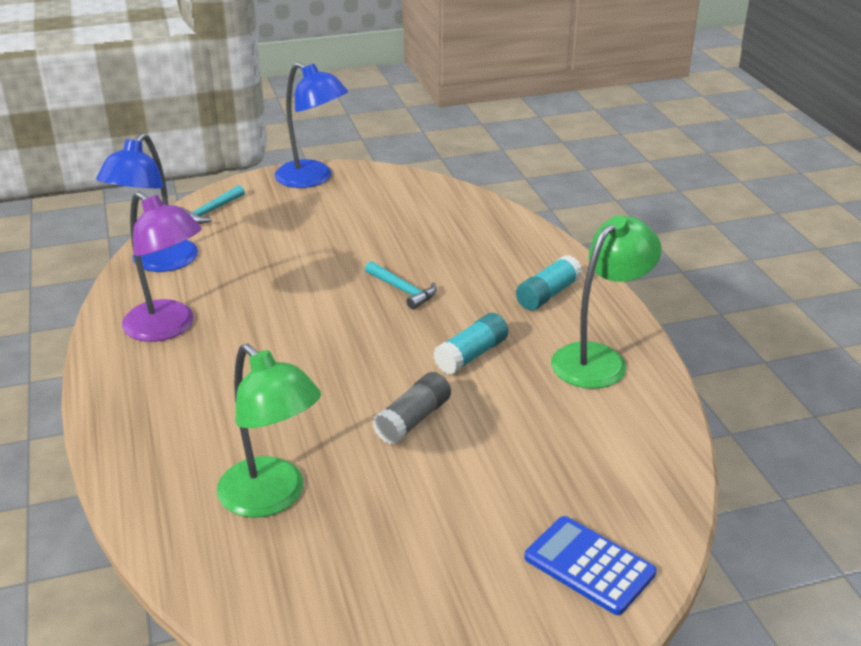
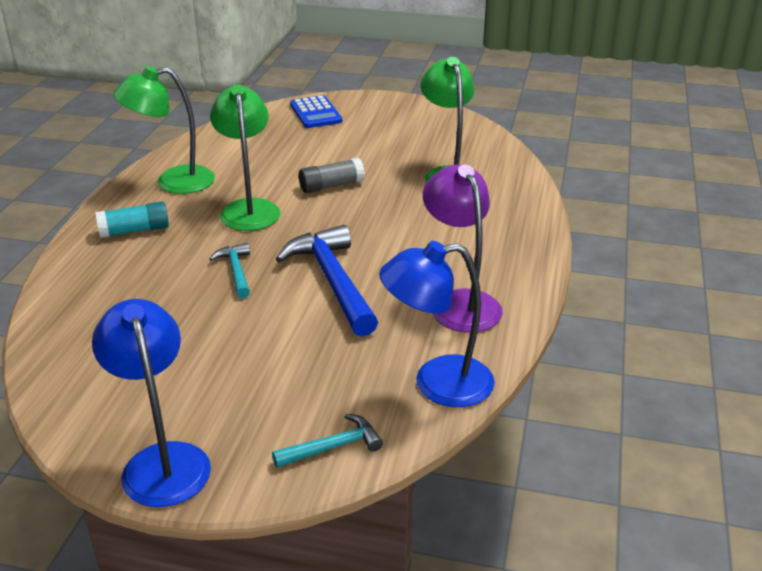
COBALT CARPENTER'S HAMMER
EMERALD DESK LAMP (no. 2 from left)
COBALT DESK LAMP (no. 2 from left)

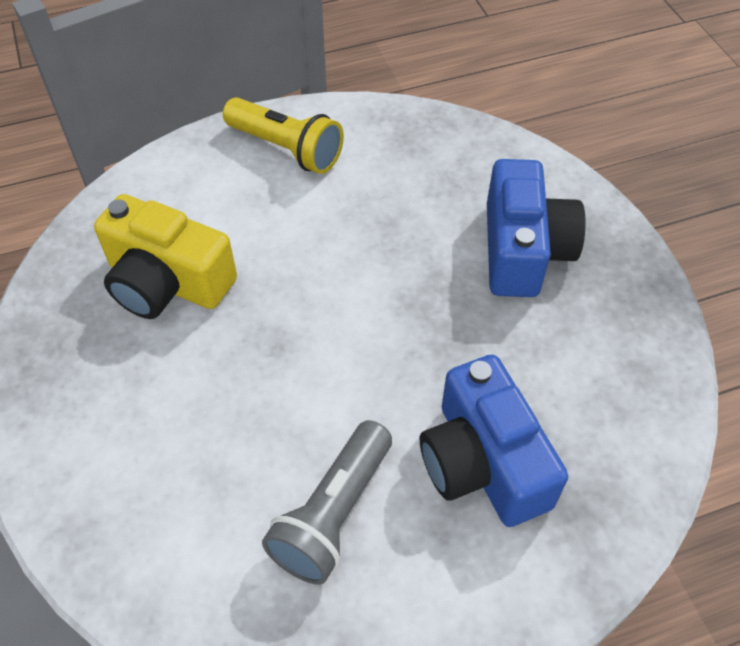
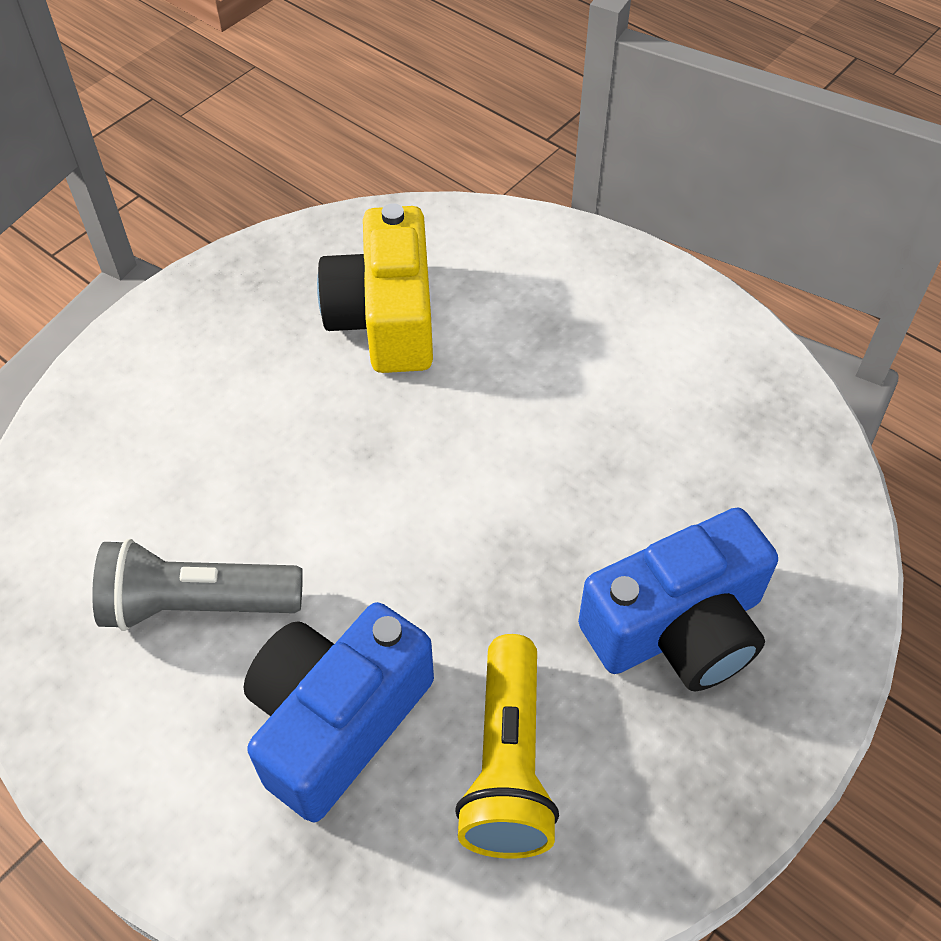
YELLOW POCKET TORCH

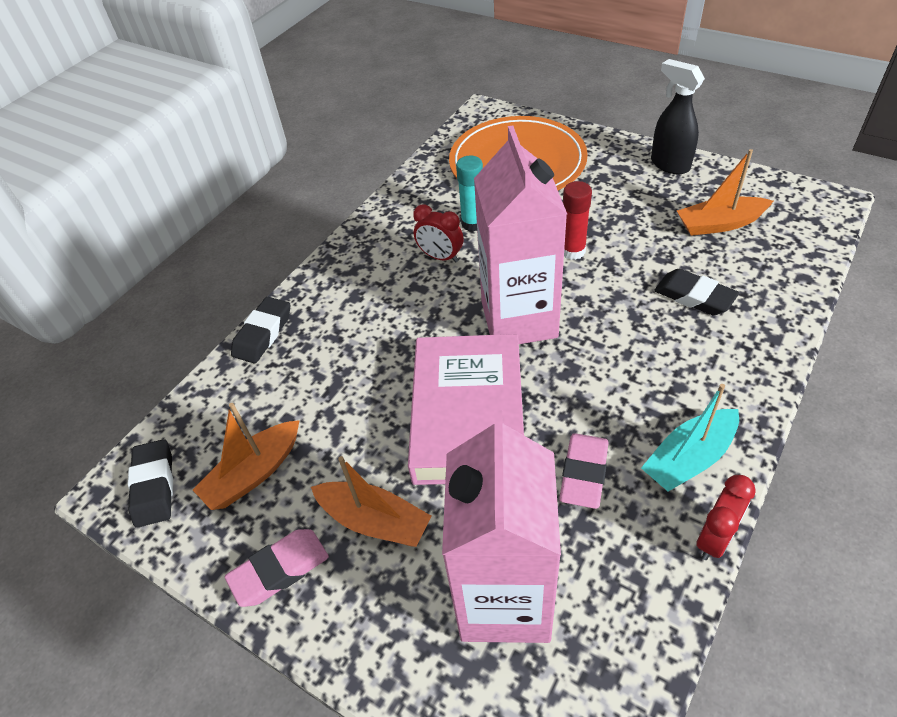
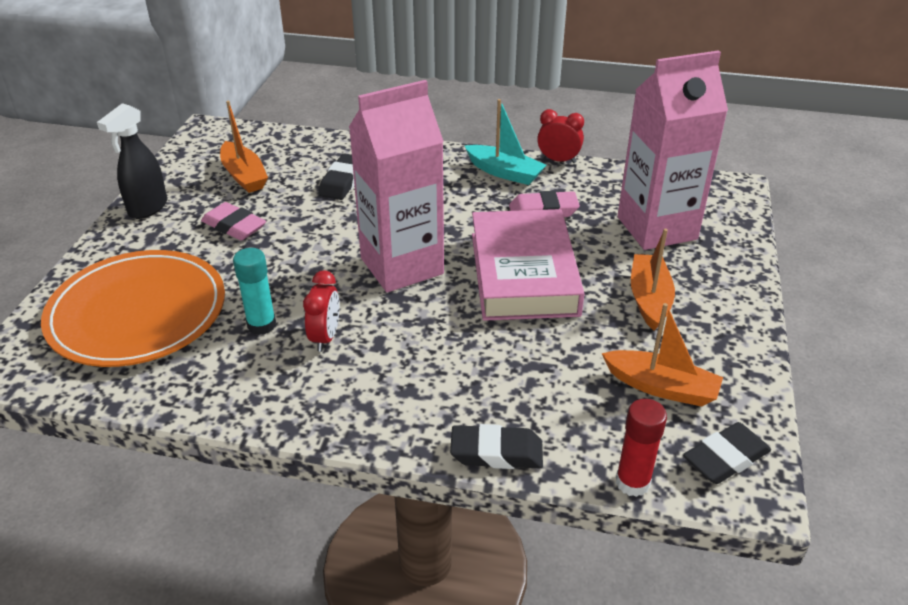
ROSY GUM ERASER (no. 1 from left)
SCARLET GLUE
ROSY HARDBACK

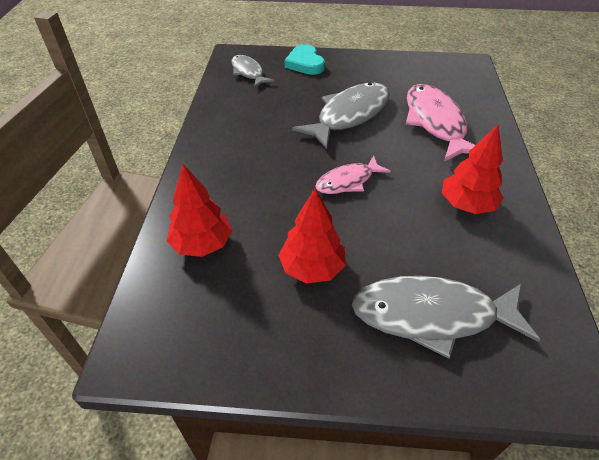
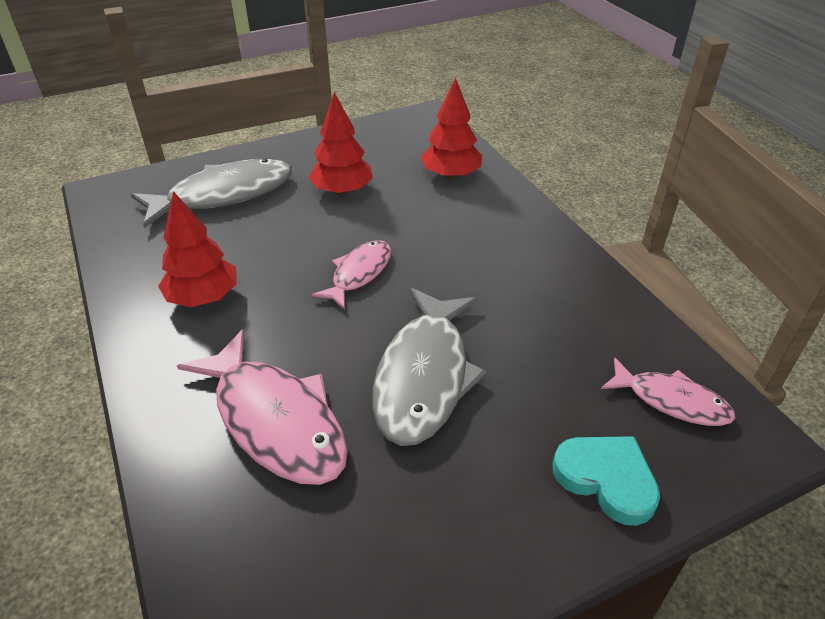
ROSY FISH (no. 3 from left)

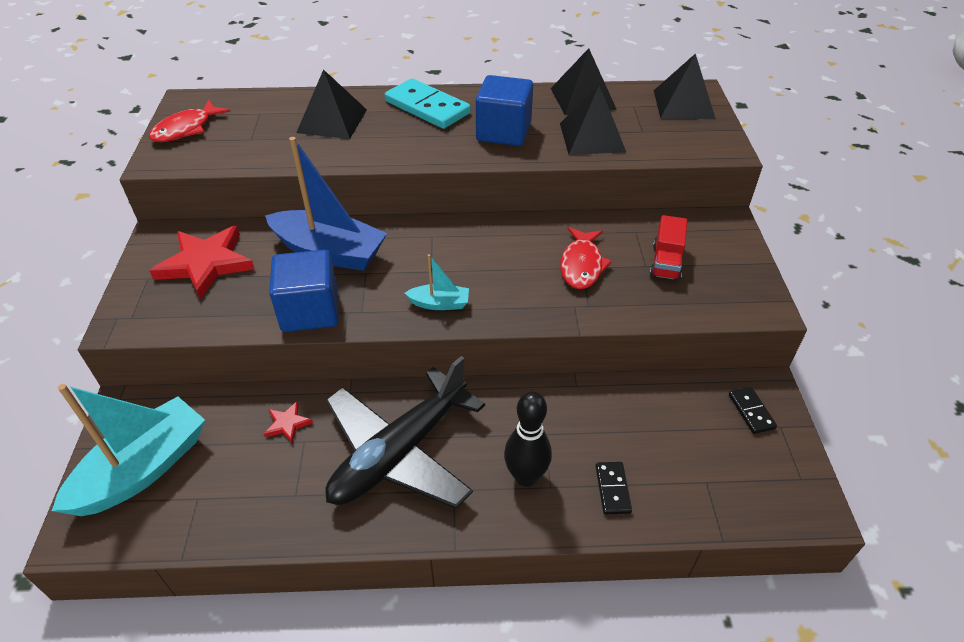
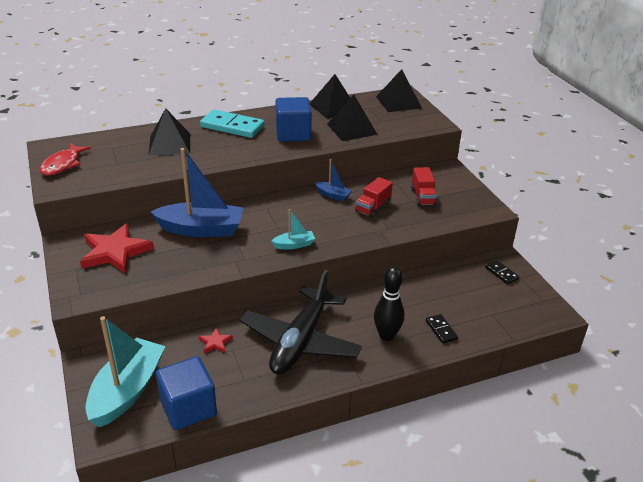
COBALT BOAT (no. 2 from left)
COBALT SOLID CUBE (no. 1 from left)
SCARLET LORRY (no. 1 from left)

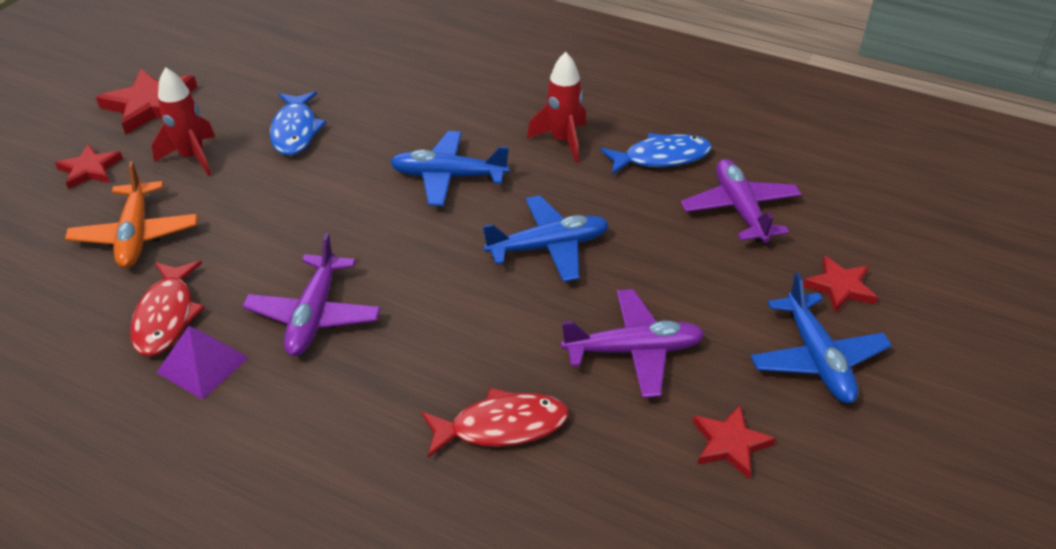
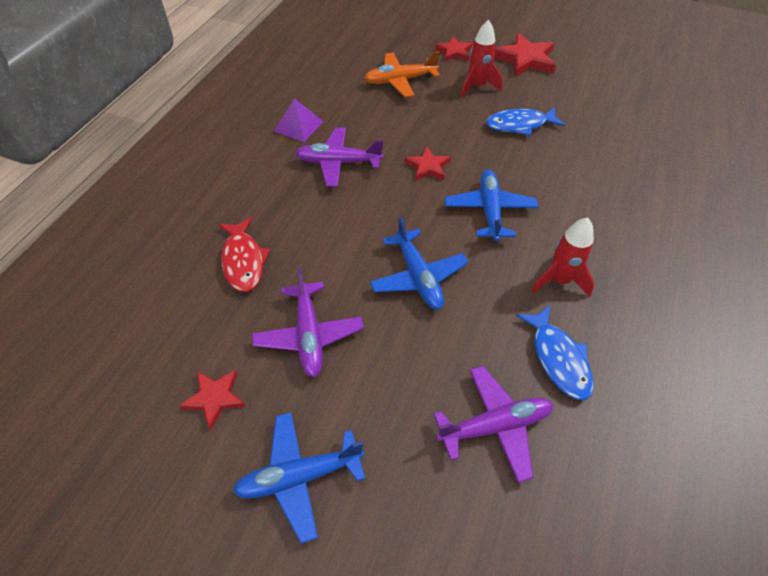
SCARLET FISH (no. 1 from left in the first image)
SCARLET STAR (no. 2 from left)

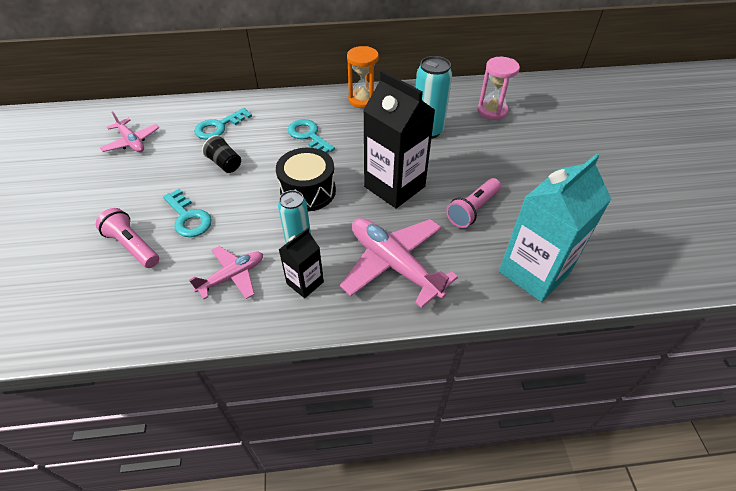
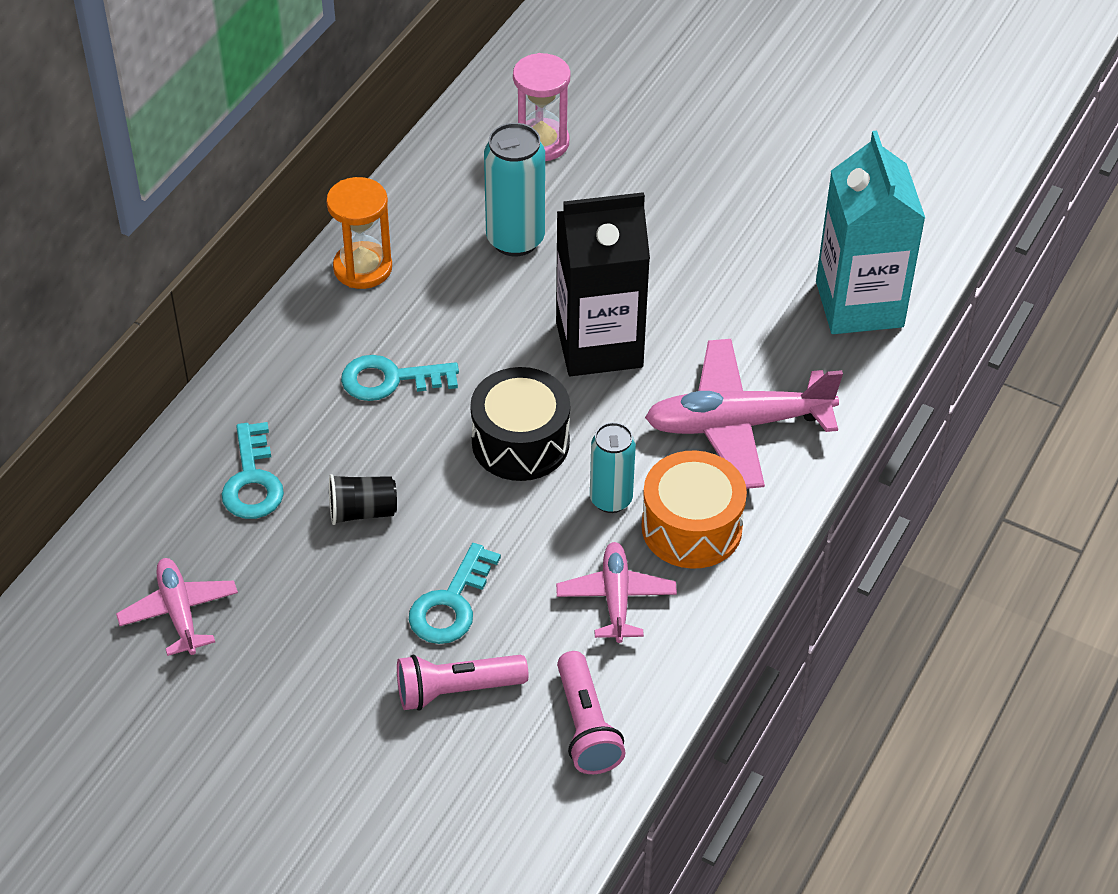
ROSY POCKET TORCH (no. 2 from left)
ORANGE DRUM
ROSY PLANE (no. 1 from left)
AQUA DOOR KEY (no. 3 from left)

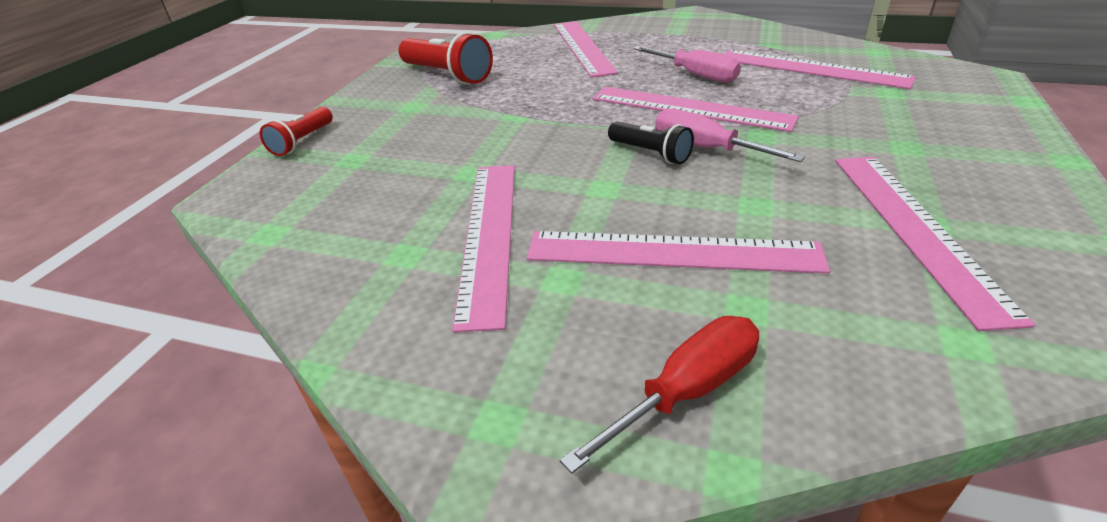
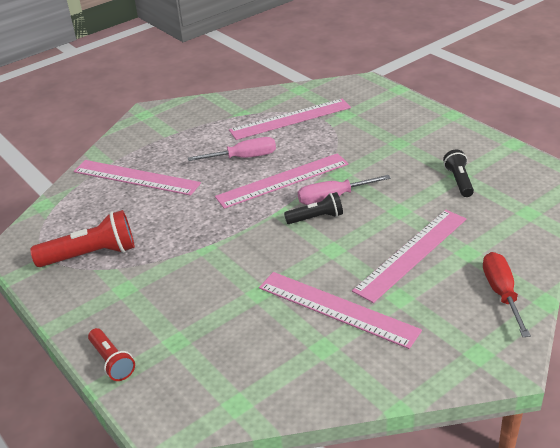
BLACK POCKET TORCH (no. 2 from left)

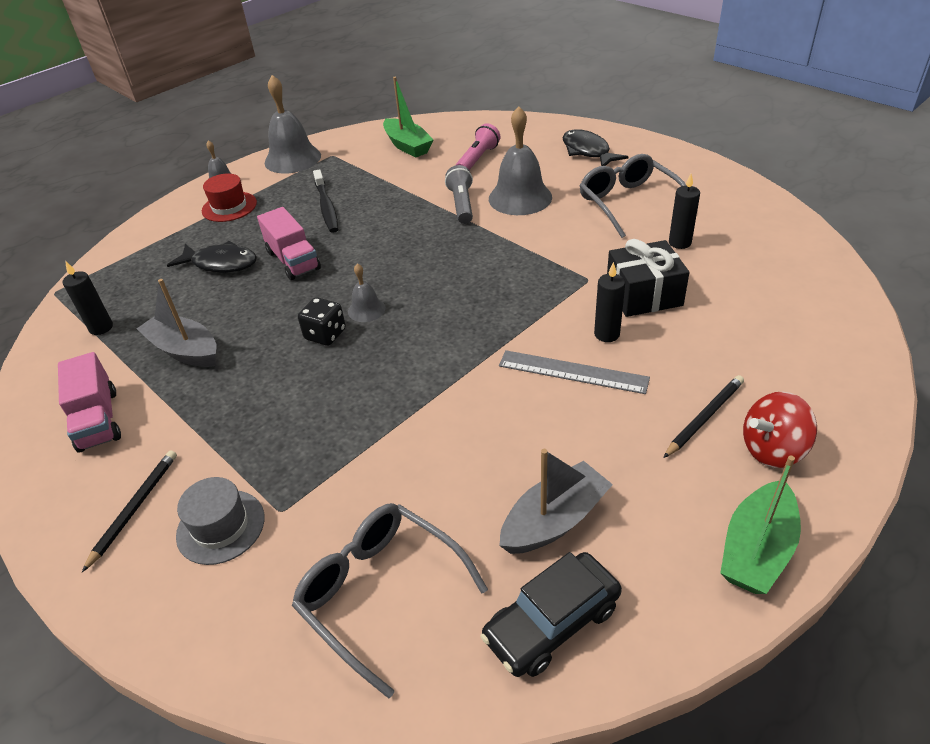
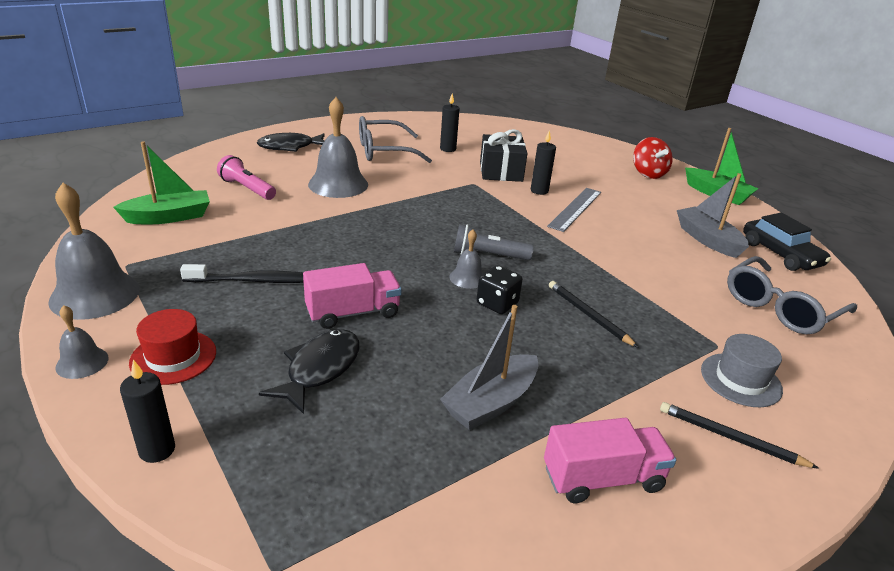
BLACK CANDLE (no. 1 from left)
GREY POCKET TORCH
BLACK PENCIL (no. 1 from left)

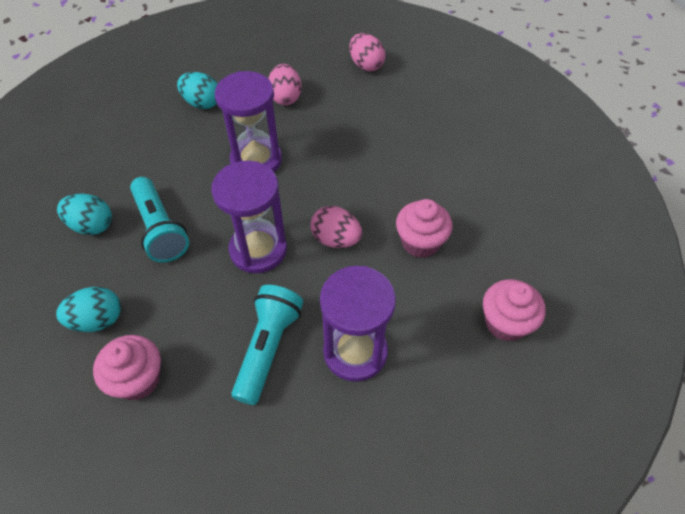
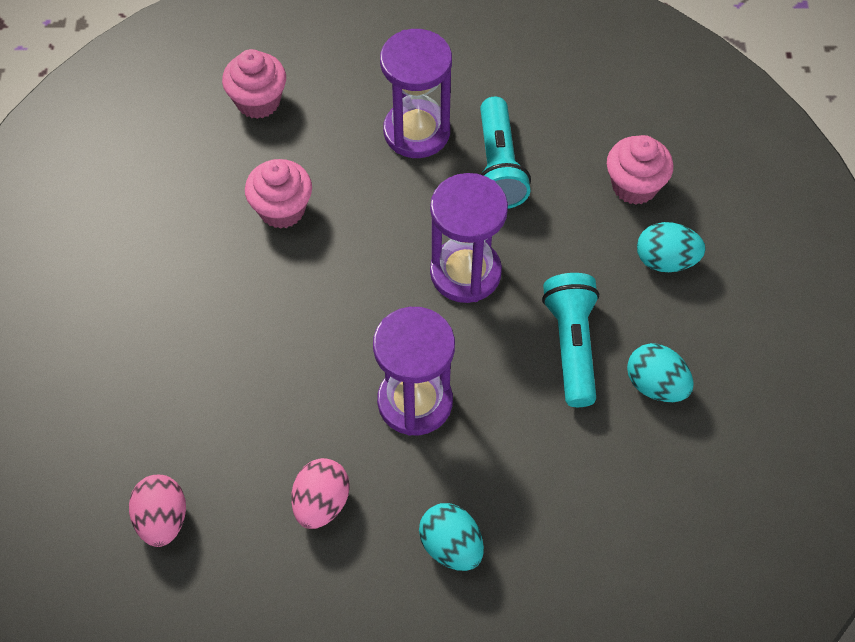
ROSY EGG SHAPE (no. 2 from left in the first image)
AQUA POCKET TORCH (no. 1 from left)

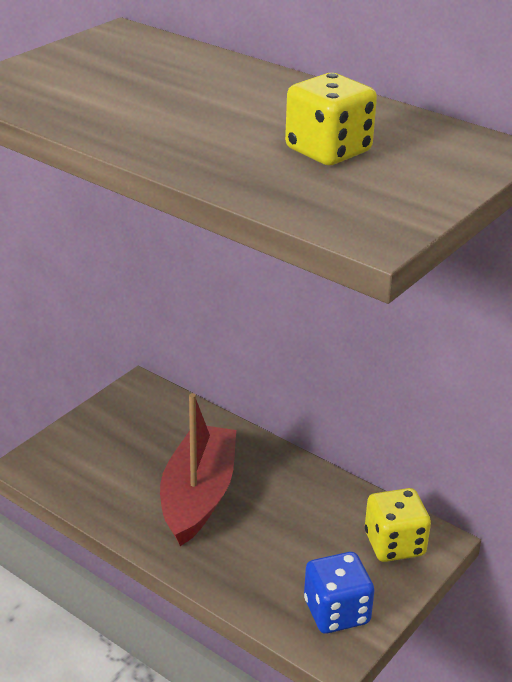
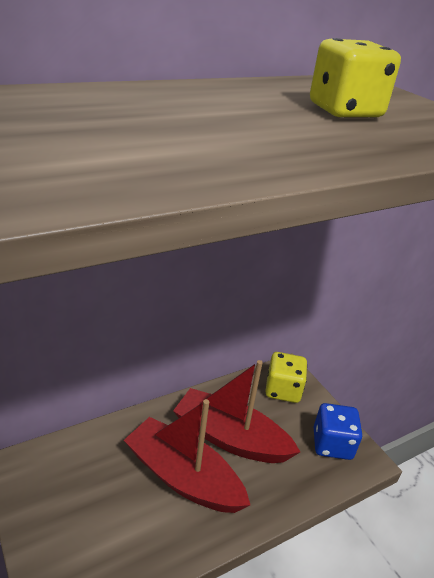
SCARLET BOAT (no. 2 from left)

